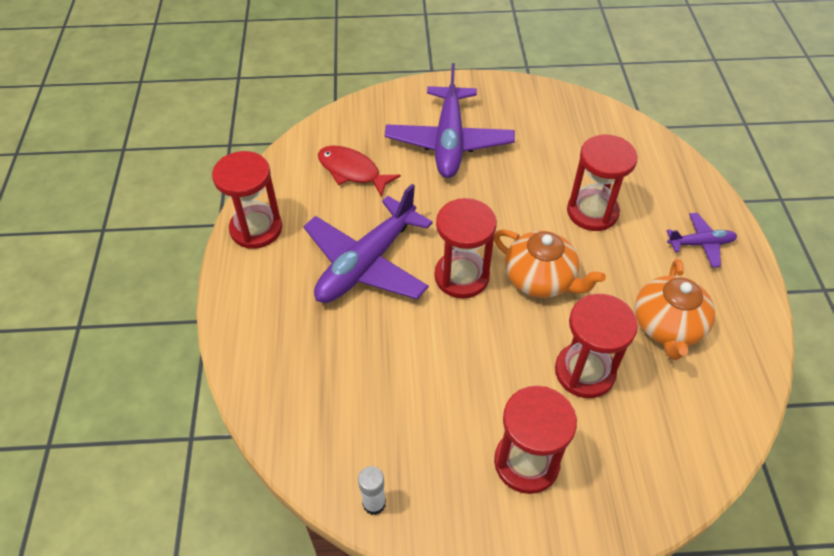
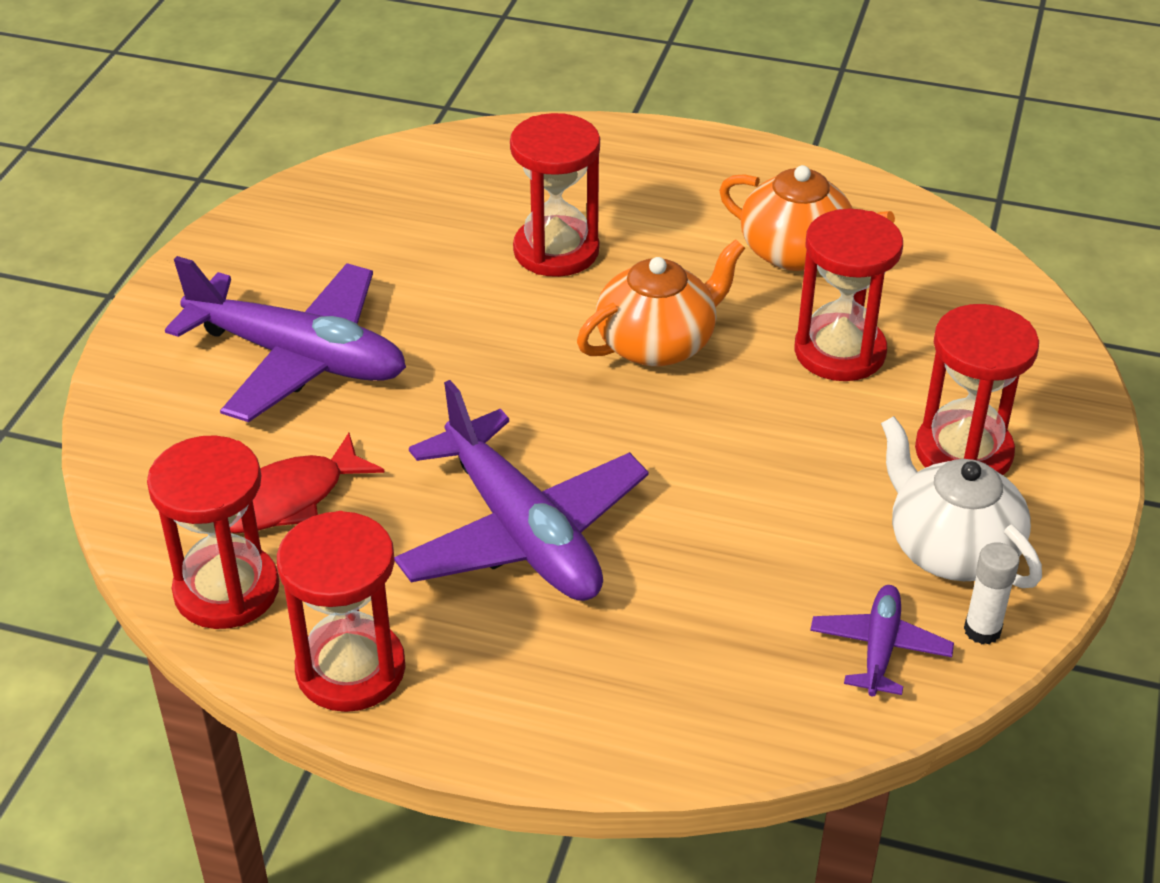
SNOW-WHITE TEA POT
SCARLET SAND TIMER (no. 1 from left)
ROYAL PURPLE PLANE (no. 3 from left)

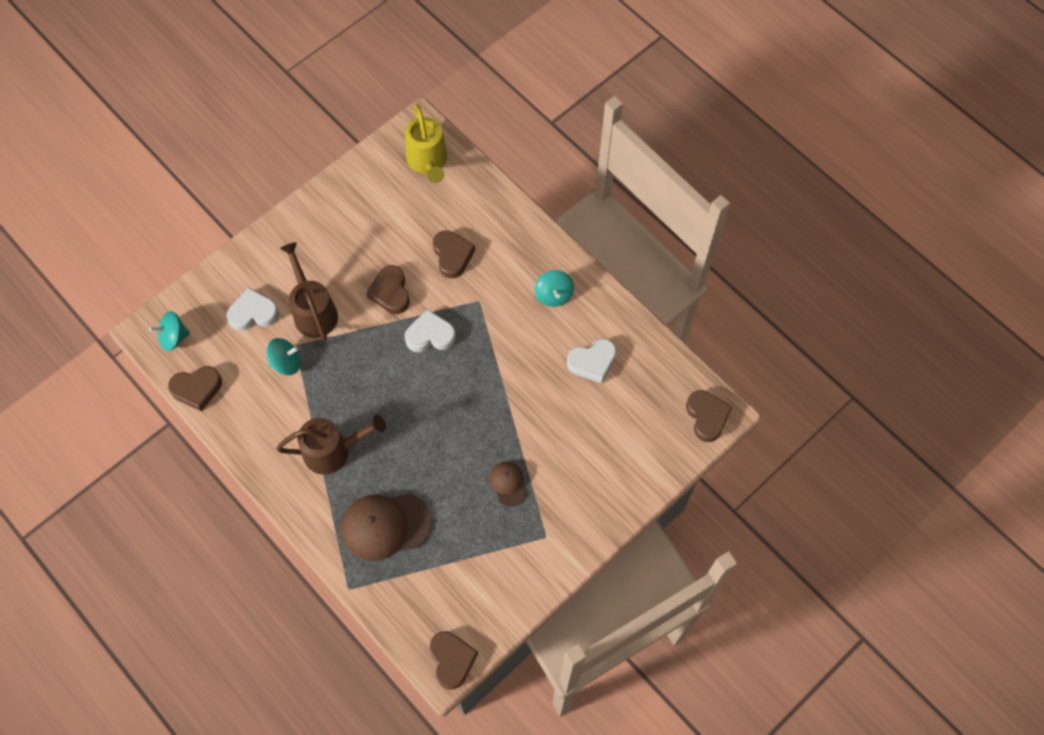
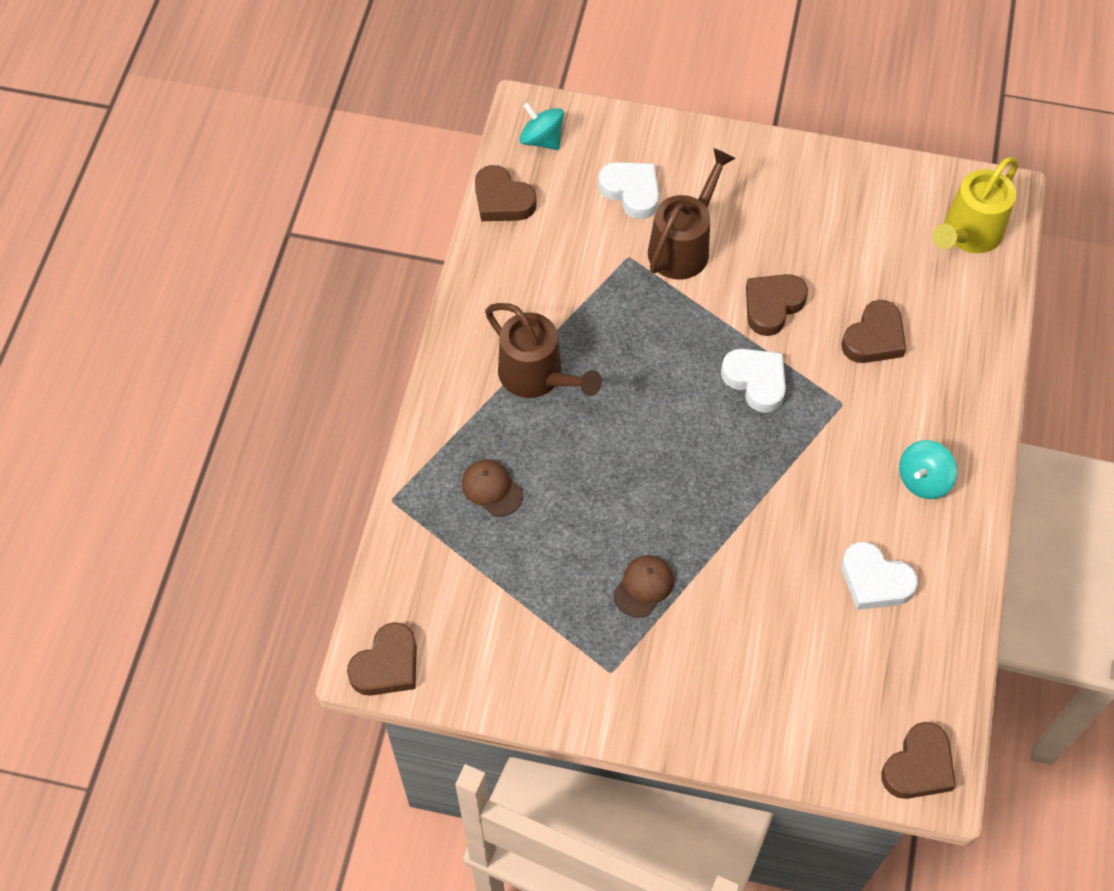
AQUA SPINNING TOP (no. 2 from left in the first image)
DARK BROWN BASEBALL CAP (no. 1 from left)

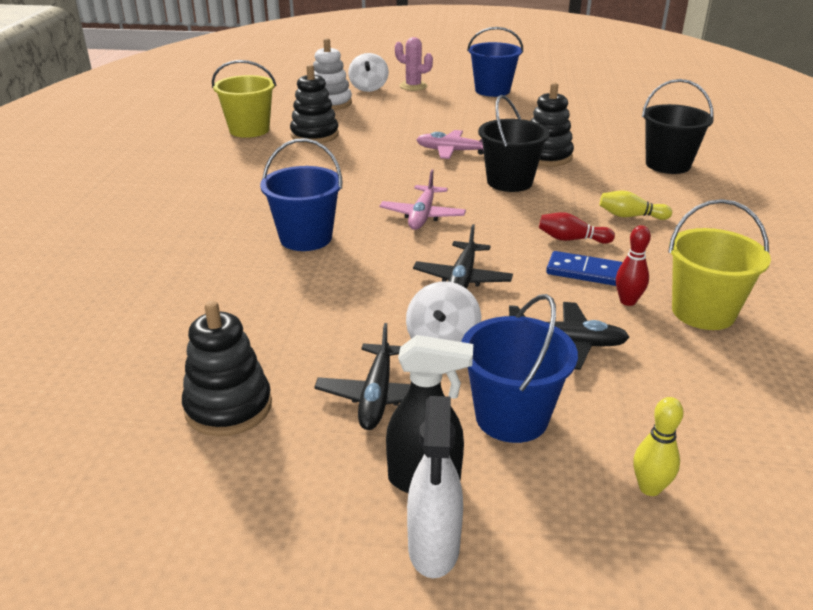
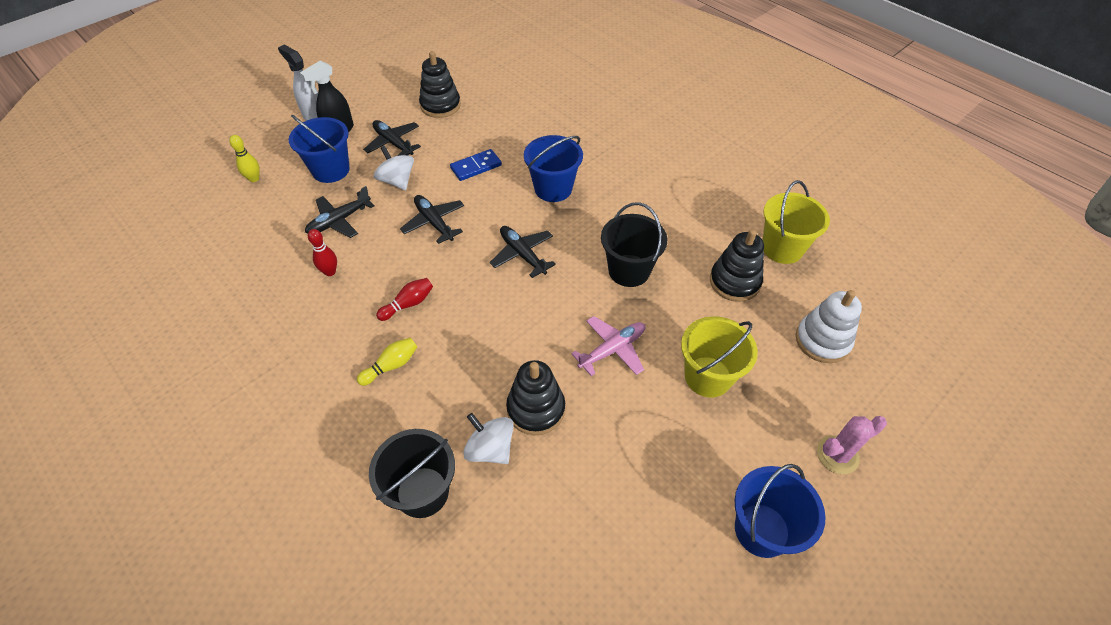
SNOW-WHITE SPINNING TOP (no. 2 from left)
BLACK BUCKET (no. 2 from left)
COBALT DOMINO TILE
YELLOW BUCKET (no. 1 from left)
BLACK PLANE (no. 4 from left)

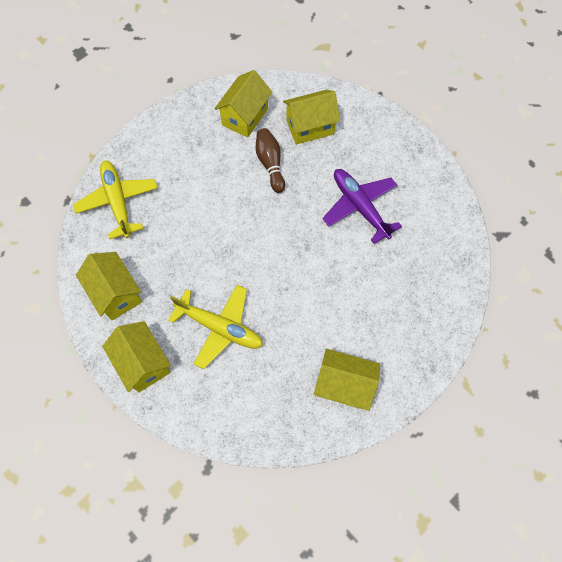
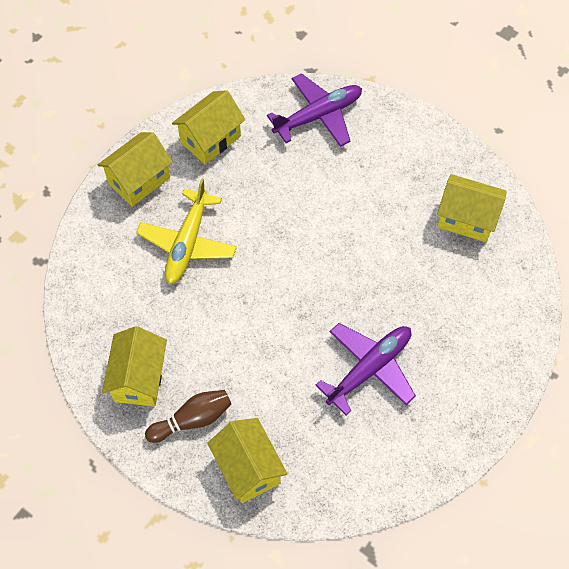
DARK BROWN SKITTLE
YELLOW HOUSE (no. 4 from left)
ROYAL PURPLE PLANE (no. 1 from left)

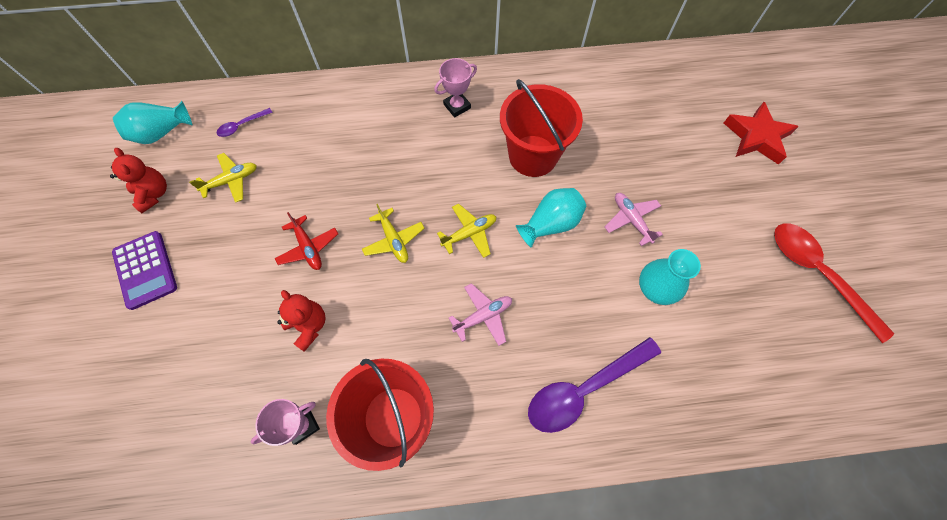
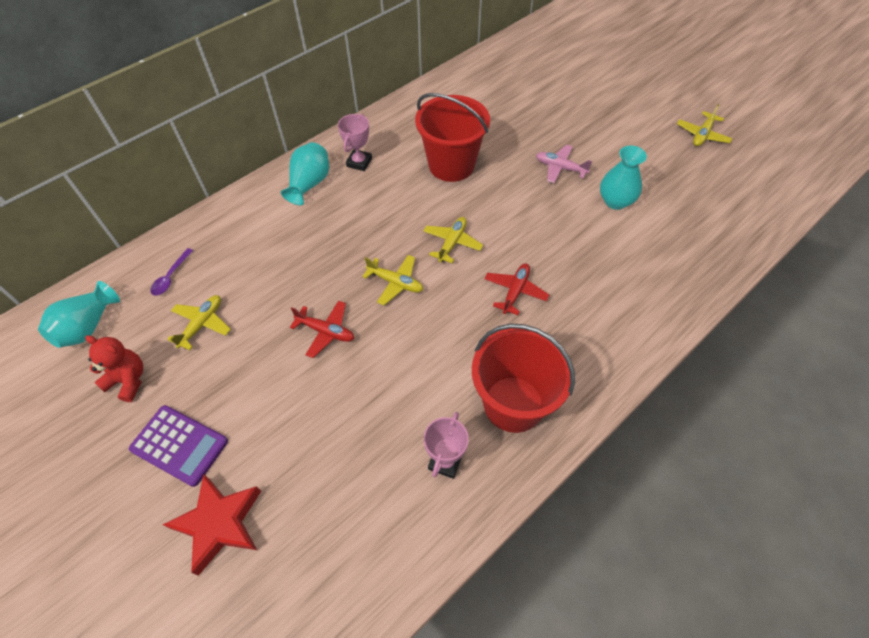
SCARLET TEDDY BEAR (no. 2 from left in the first image)
ROYAL PURPLE TEASPOON (no. 2 from left in the first image)
AQUA FLOWER VASE (no. 2 from left)
SCARLET STAR
YELLOW PLANE (no. 4 from left)
SCARLET PLANE (no. 2 from left)

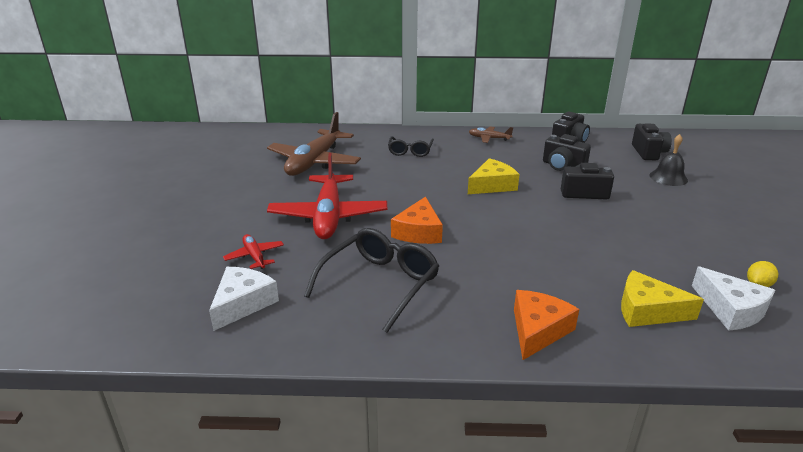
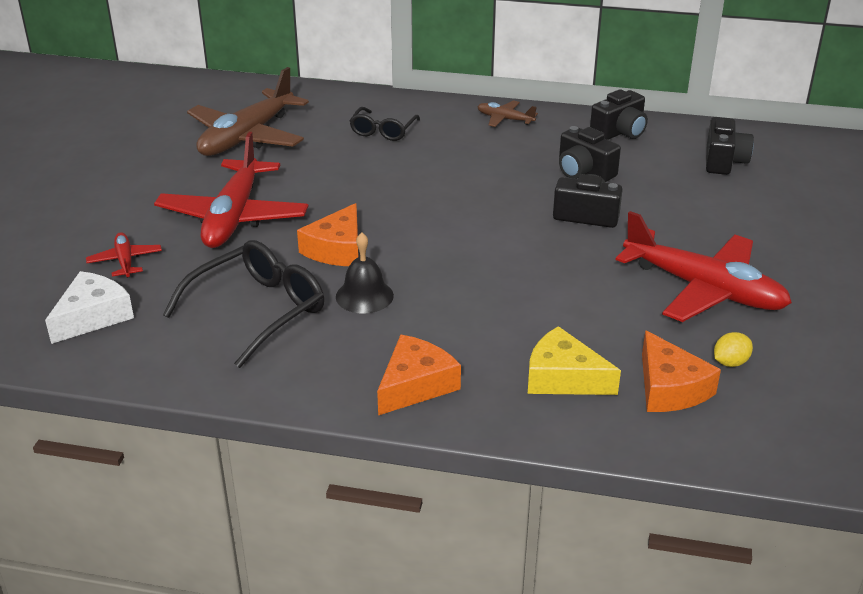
YELLOW CHEESE WEDGE (no. 1 from left in the first image)
SCARLET PLANE (no. 3 from left)
BLACK HAND BELL
ORANGE CHEESE WEDGE (no. 3 from left)

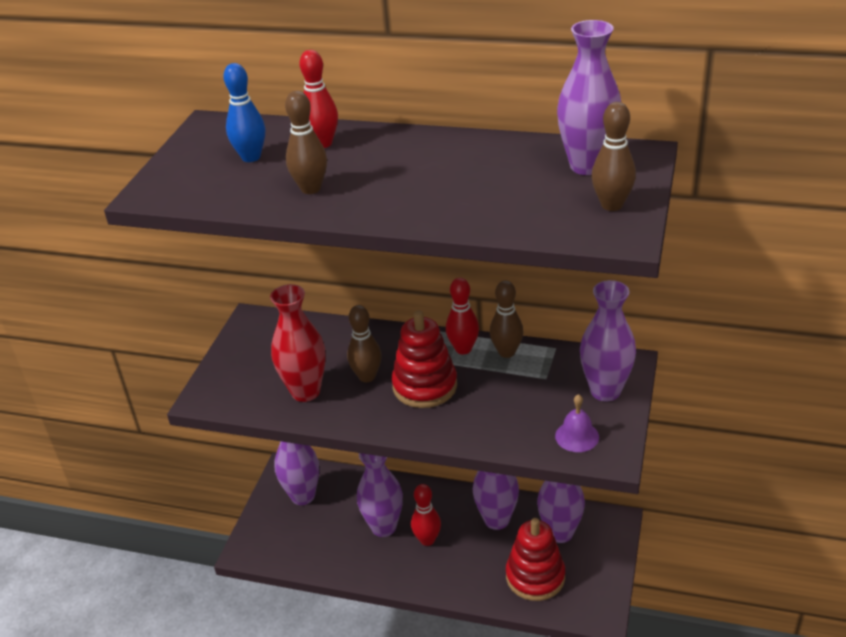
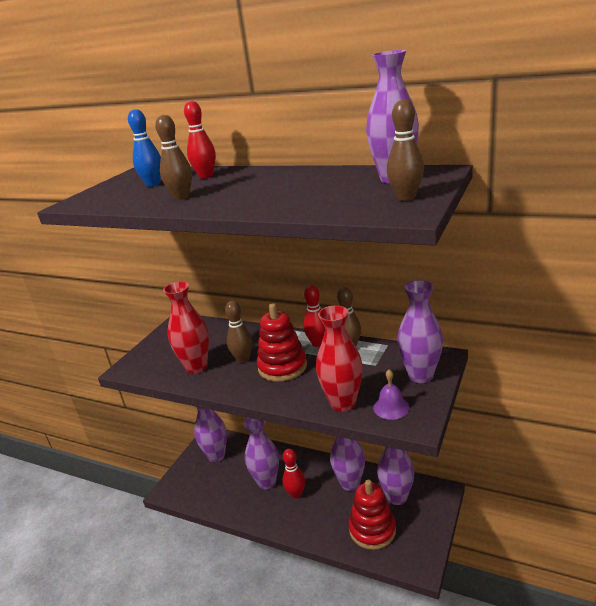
SCARLET FLOWER VASE (no. 2 from left)

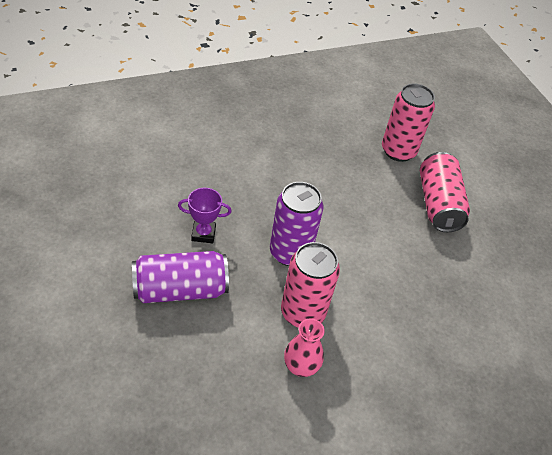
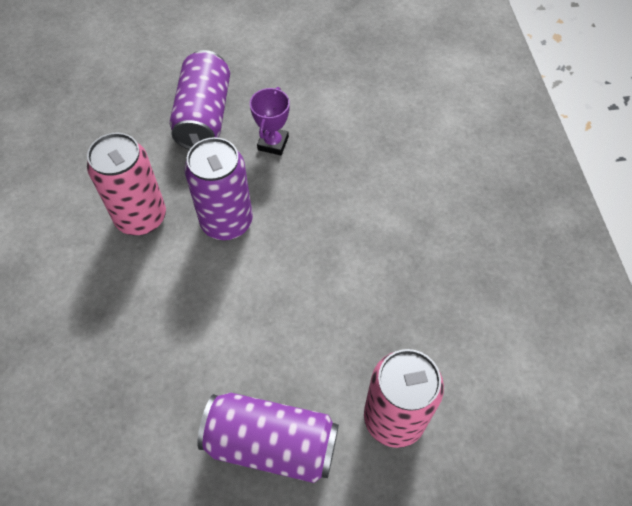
ROSY FLOWER VASE
ROYAL PURPLE SODA CAN (no. 3 from left)

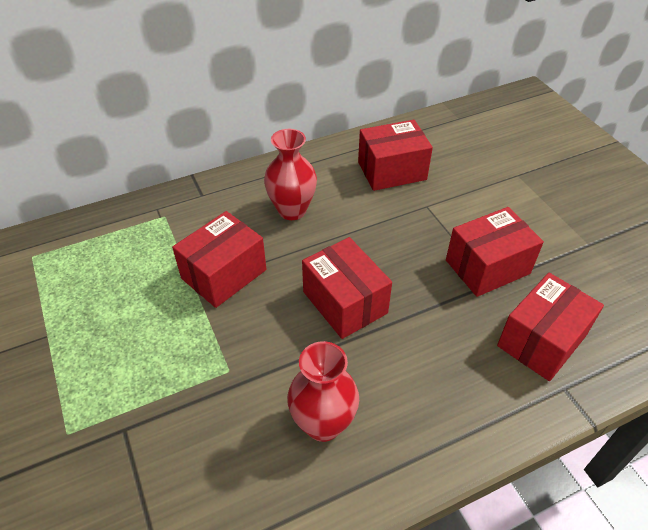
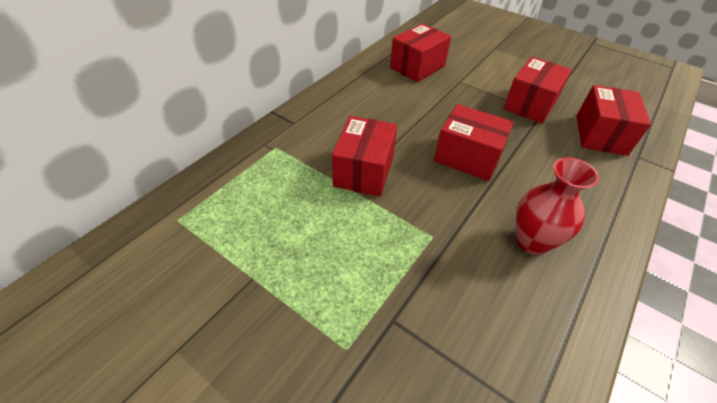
SCARLET FLOWER VASE (no. 1 from left in the first image)

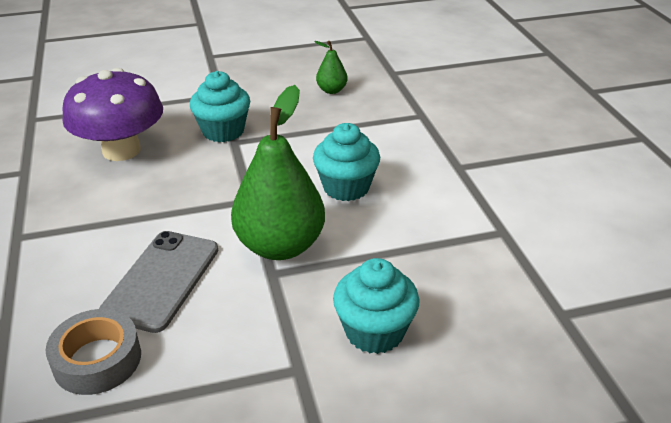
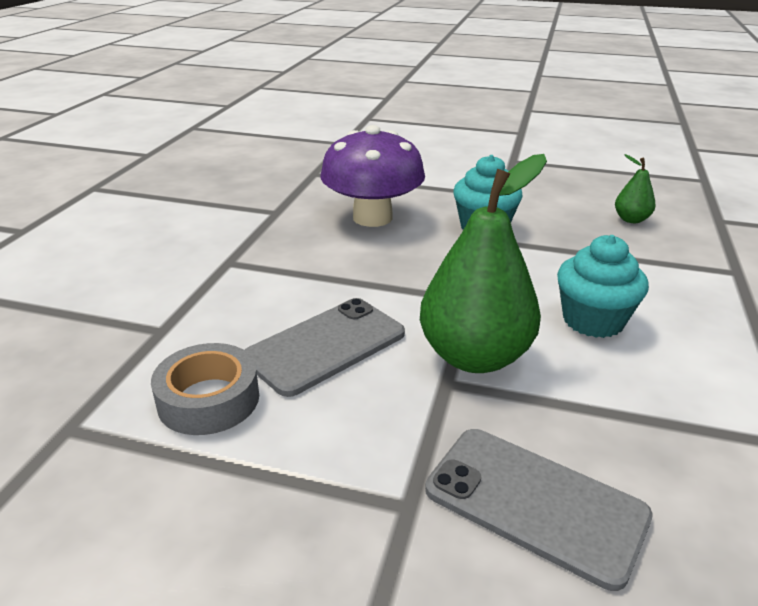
GREY SMARTPHONE (no. 2 from left)

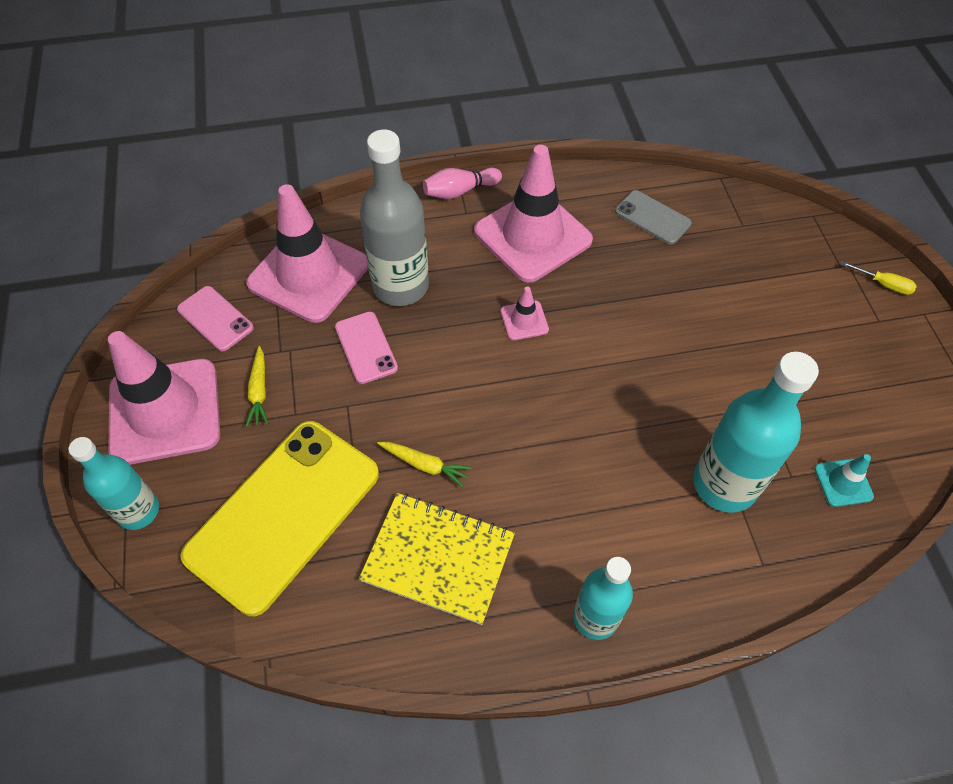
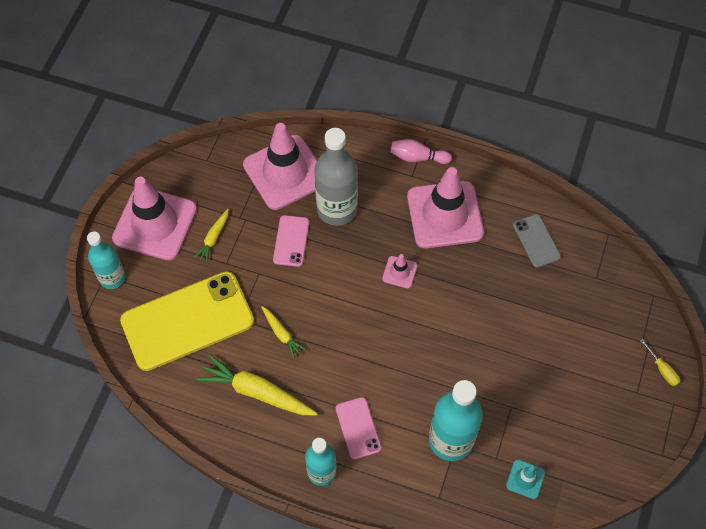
ROSY SMARTPHONE (no. 2 from left)
YELLOW ROOT VEGETABLE (no. 2 from left)

